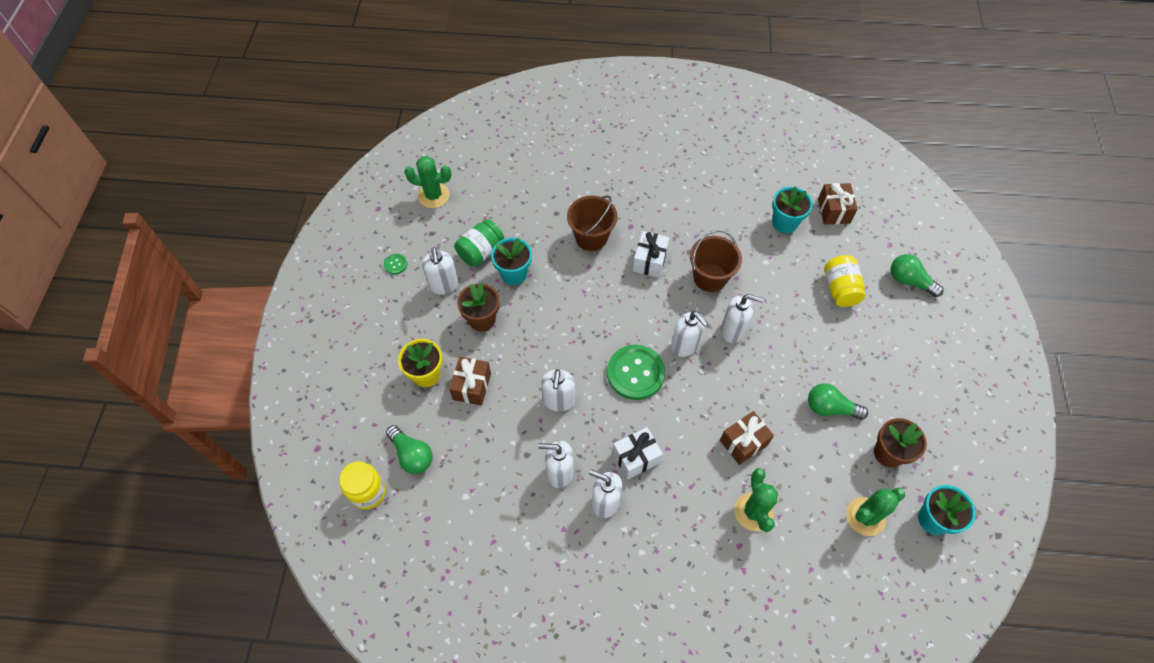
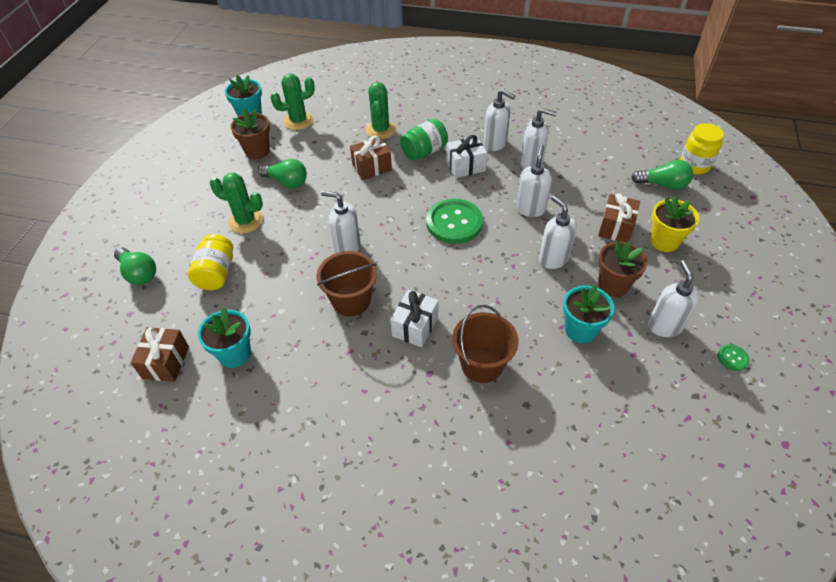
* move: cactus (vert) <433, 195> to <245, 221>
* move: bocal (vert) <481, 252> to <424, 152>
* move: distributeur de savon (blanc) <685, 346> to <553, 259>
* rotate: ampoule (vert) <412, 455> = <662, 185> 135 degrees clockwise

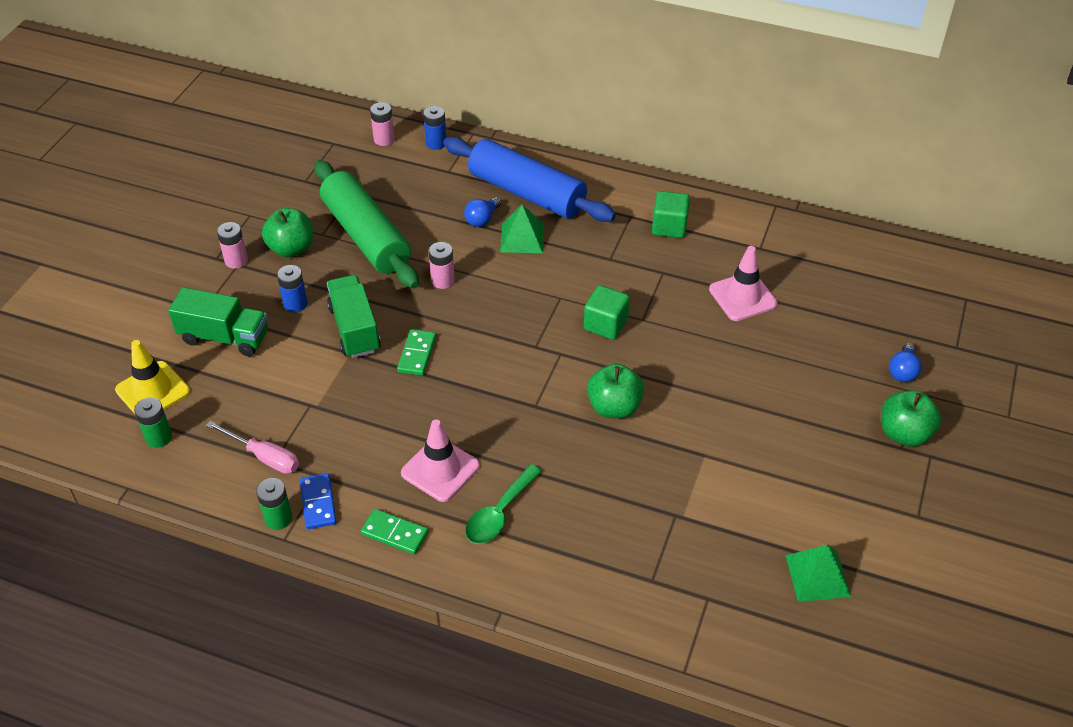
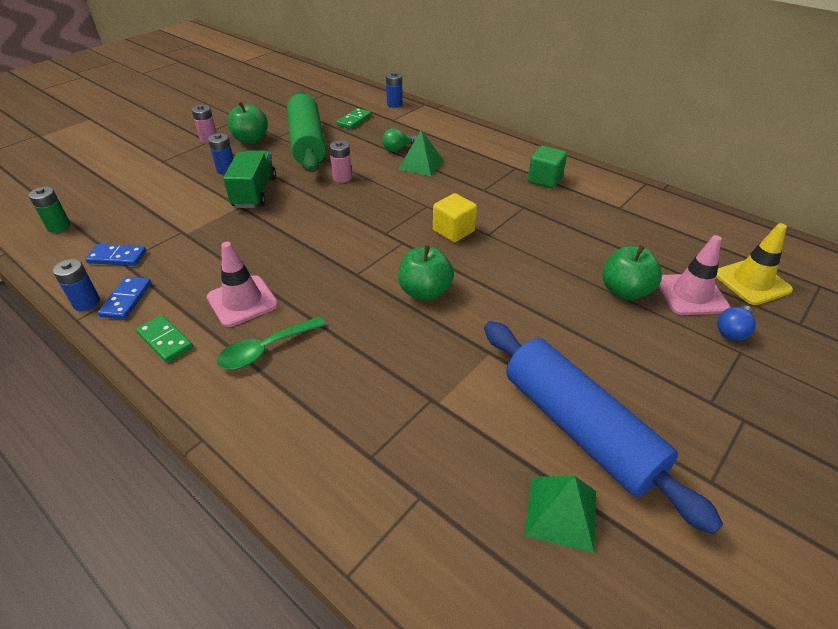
* delete: camion (vert) <224, 337>
* delete: pile (rose) <384, 139>
* move: cône de chantier (jaune) <153, 391> to <751, 282>
* move: domino (vert) <417, 354> to <354, 120>
* move: rouleau à pâtisserie (bleu) <527, 193> to <579, 428>
* move: cône de chantier (rose) <742, 297> to <691, 294>
* move: pomme (vert) <904, 433> to <625, 291>
* replace: tournevis (rose) <264, 457> to domino (bleu) <117, 257>
* recolor: pile (vert) <278, 518> to pile (bleu) <86, 303>
* recolor: ampoule (bleu) <482, 219> to ampoule (vert) <398, 149>
* recolor: cube (vert) <605, 324> to cube (jaune) <453, 231>

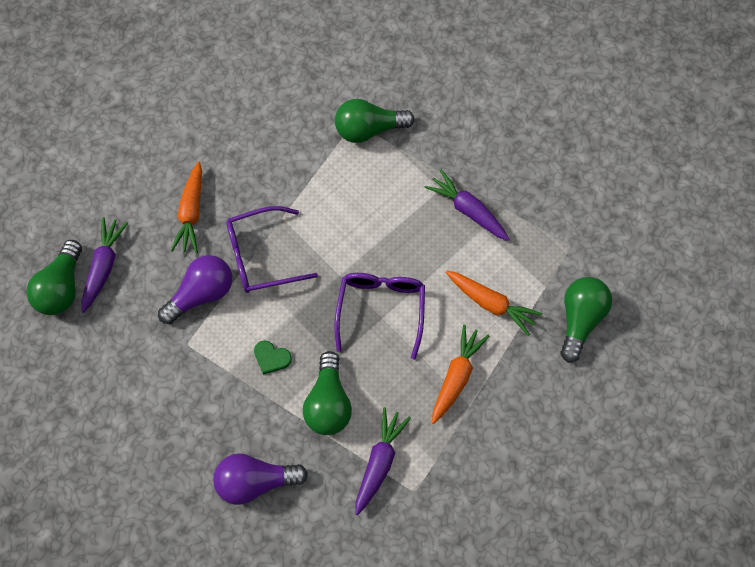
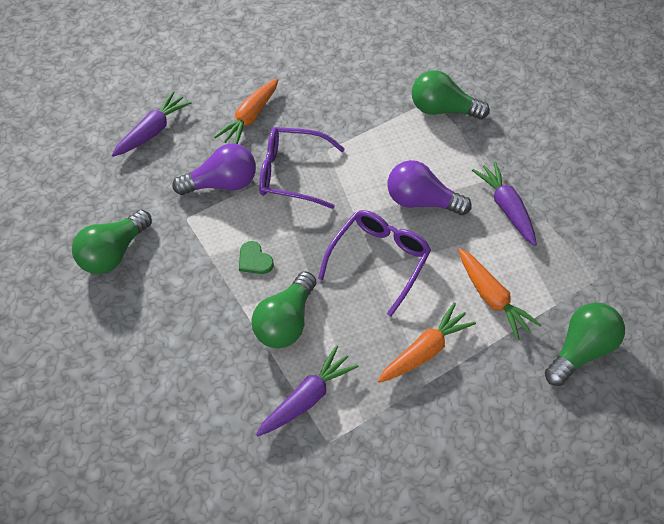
* move: ampoule (vert) <62, 288> to <114, 253>
* move: ampoule (violet) <255, 481> to <421, 201>

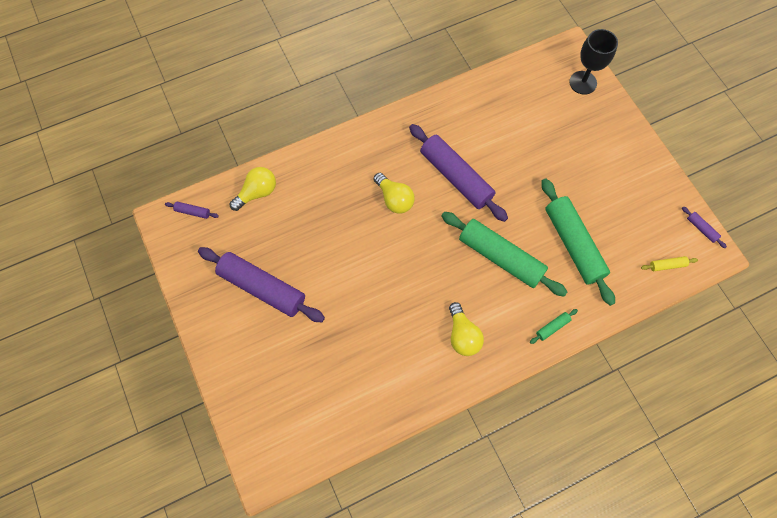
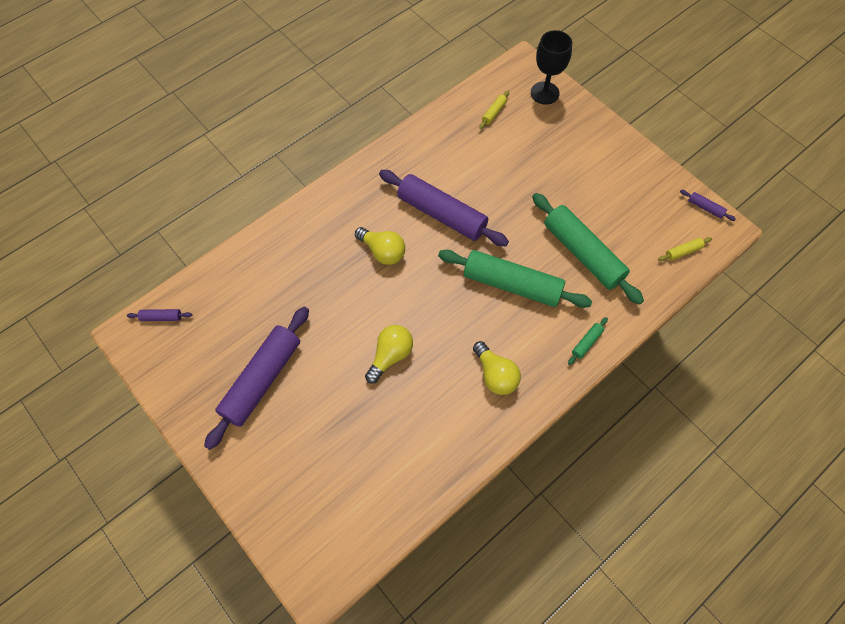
* insert: rouleau à pâtisserie (jaune) <494, 112>
* move: ampoule (jaune) <257, 193> to <390, 356>
* rotate: rouleau à pâtisserie (violet) <262, 288> = <262, 380> 75 degrees counterclockwise

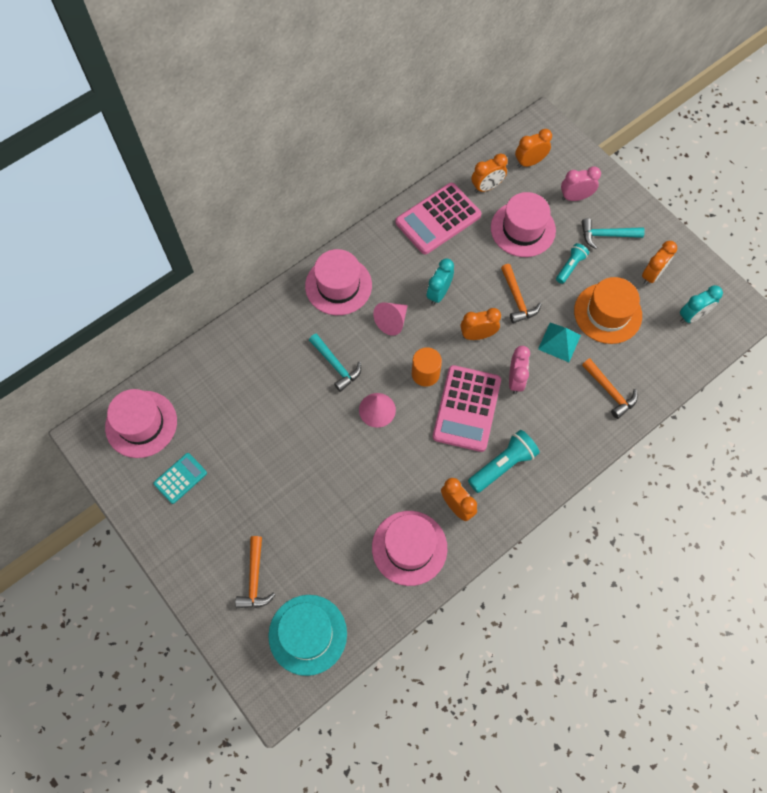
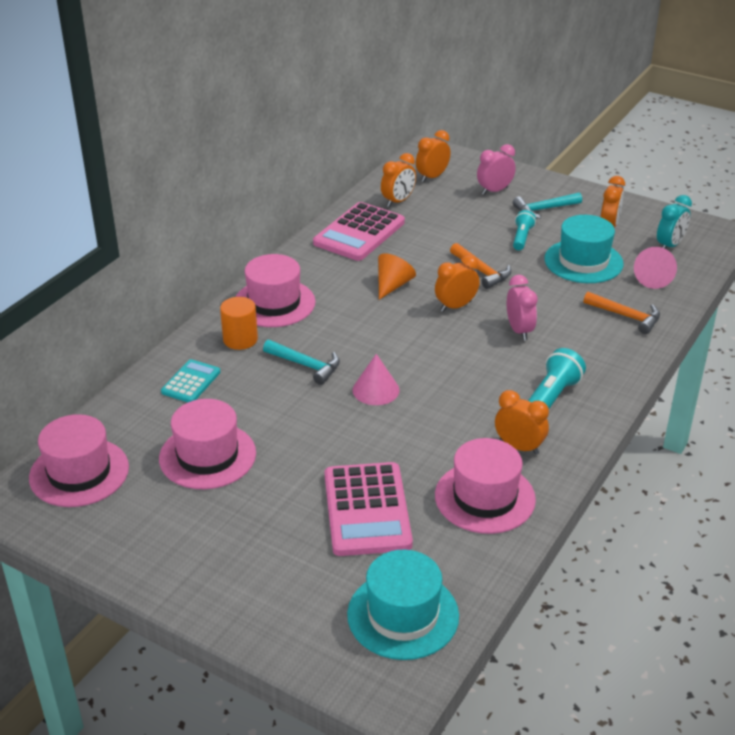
* delete: marteau (orange) <255, 579>
* delete: pyramide (turquoise) <559, 342>
* move: calculatrice (turquoise) <180, 478> to <191, 382>
* move: cône (rose) <392, 321> to <653, 279>
* move: cylindre (orange) <425, 374> to <240, 339>
* move: calculatrice (rose) <466, 408> to <366, 510>
* move: chapeau (rose) <523, 229> to <207, 456>
* replace: réveil (turquoise) <438, 293> to cône (orange) <393, 285>
* recolor: chapeau (orange) <607, 313> to chapeau (turquoise) <583, 261>

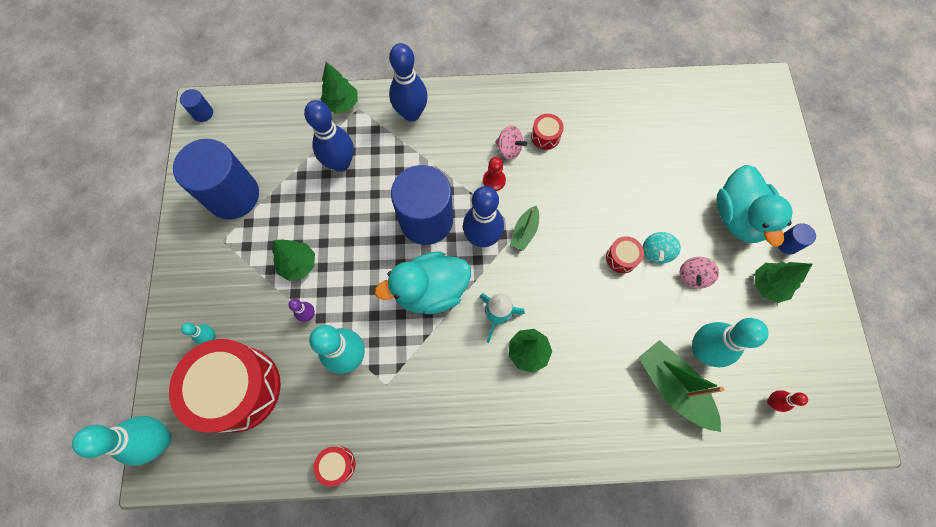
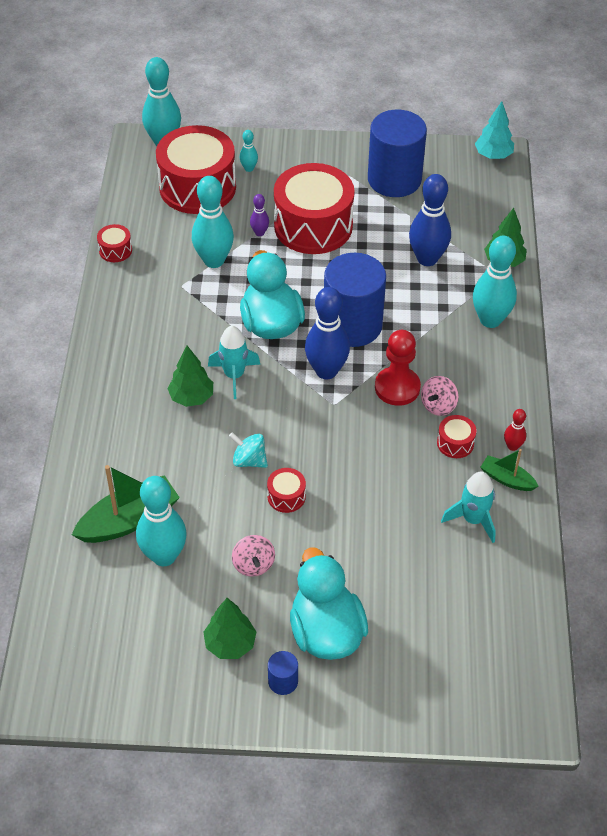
* insert: fusée (turquoise) <473, 519>
* move: bateau (vert) <524, 232> to <507, 479>
* move: toupie (turquoise) <656, 252> to <249, 460>
* move: quille (rouge) <772, 402> to <512, 446>
* replace: cylindre (bleu) <203, 113> to arbre (turquoise) <493, 155>
* replace: arbre (vert) <298, 264> to tambour (rouge) <313, 226>
* recolor: quille (bleu) <411, 113> to quille (turquoise) <490, 320>
* rotate: toupie (rose) <693, 276> = <253, 565> 135 degrees counterclockwise
* rotate: canard (turquoise) <738, 217> = <326, 632> 75 degrees clockwise
* resize: pion (rouge) <494, 180> = <397, 387> x1.68

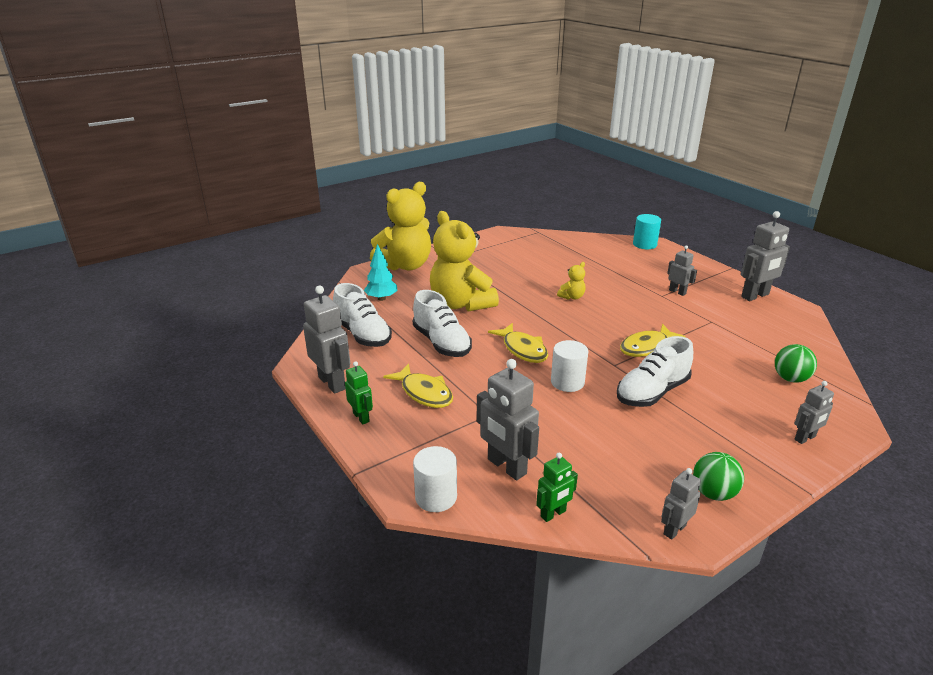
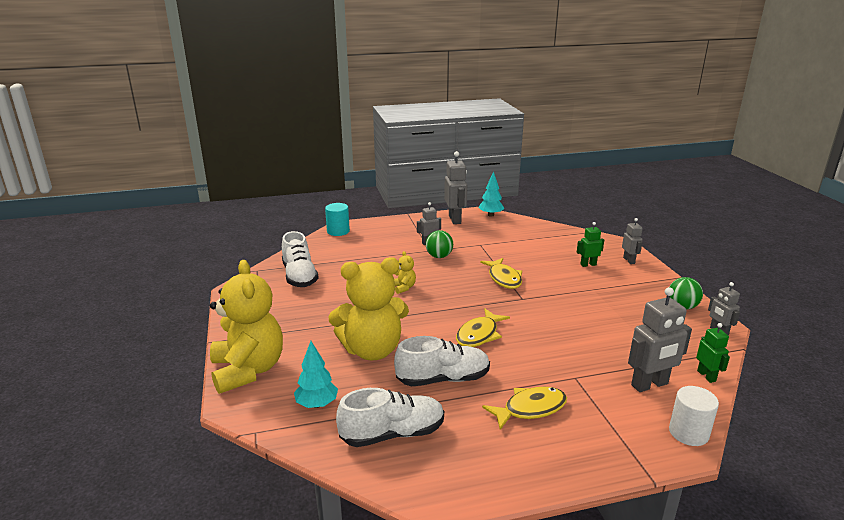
* delete: robot (gris) <332, 383>
* delete: cylindre (blanc) <567, 382>
* insert: arbre (turquoise) <490, 215>
* move: robot (vert) <361, 417> to <588, 264>
* move: chaussure (blanc) <652, 392> to <299, 276>
* move: balle (vert) <790, 378> to <439, 256>
* rotate: poisson (jaune) <522, 349> = <479, 335> 135 degrees clockwise

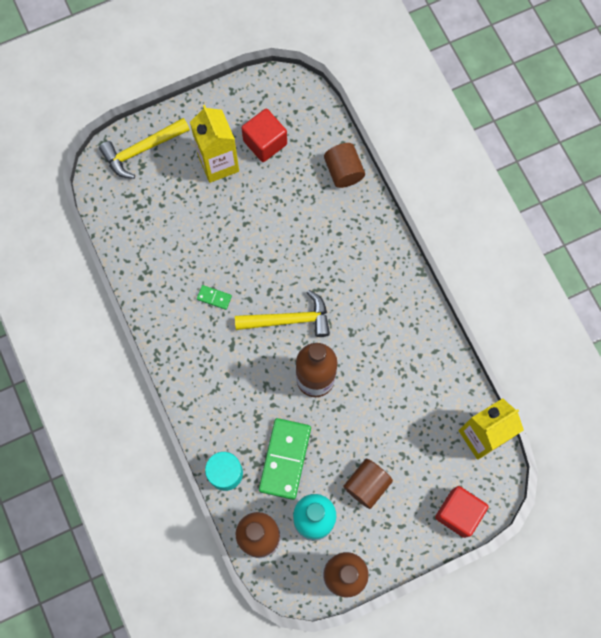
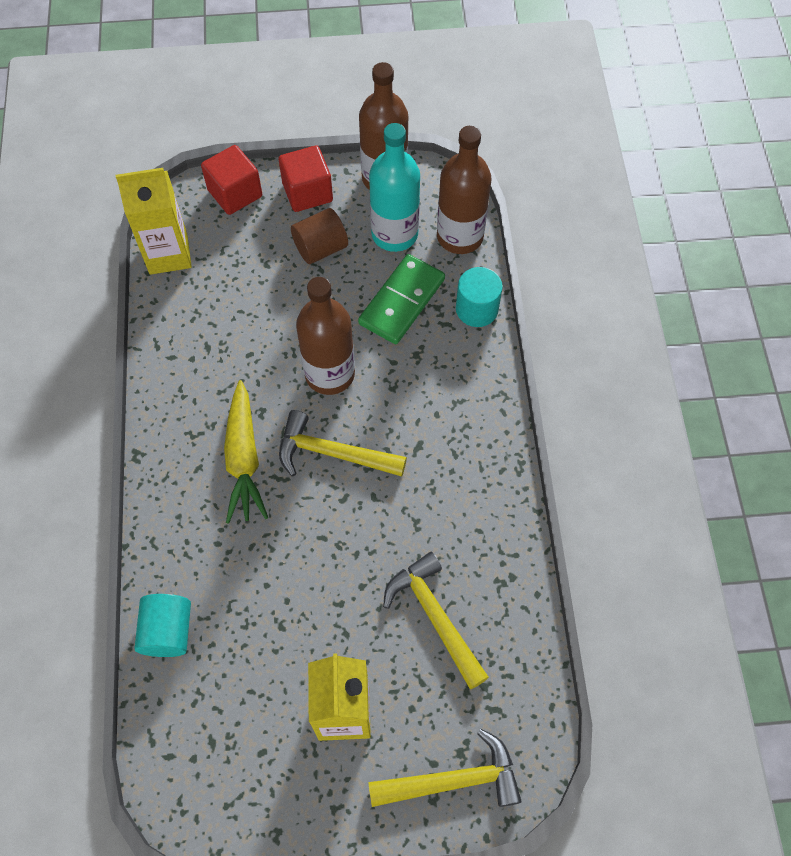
* delete: domino (vert) <214, 297>
* insert: carotte (jaune) <244, 459>
* insert: marteau (jaune) <434, 616>
* move: cube (rouge) <265, 142> to <307, 192>
* recolor: cylindre (marron) <343, 171> to cylindre (turquoise) <168, 631>

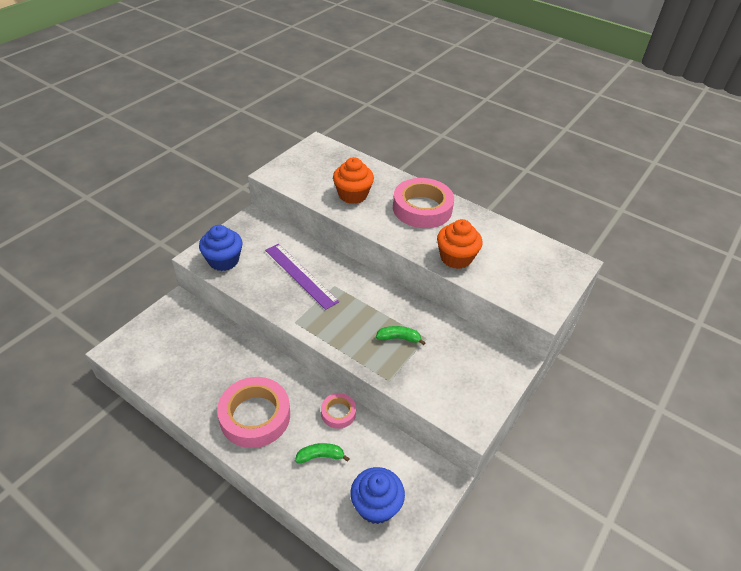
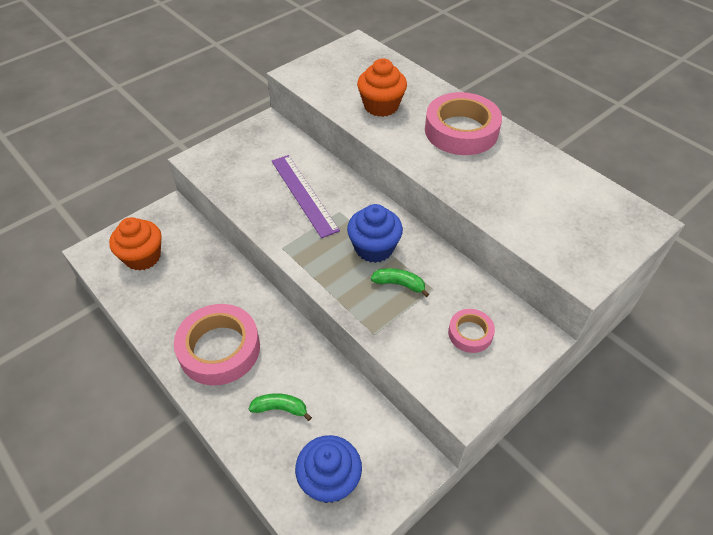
* move: muffin (bleu) <223, 260> to <374, 248>
* move: ruban adhésif (rose) <338, 413> to <470, 333>
* move: muffin (orange) <456, 258> to <143, 257>

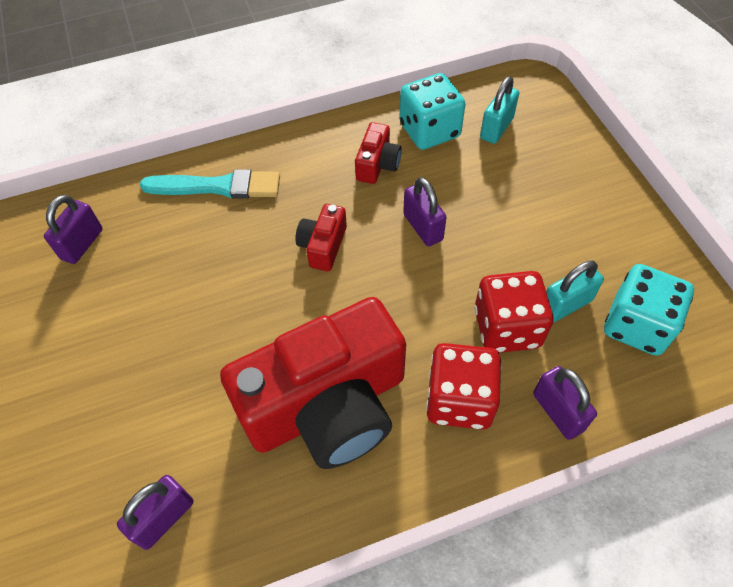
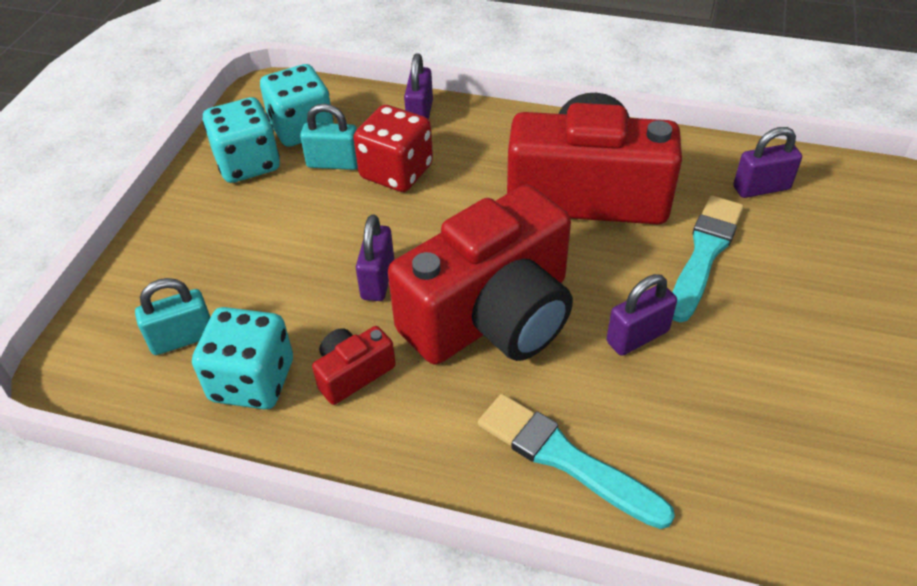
* delete: dé (rouge) <459, 400>
* insert: dé (turquoise) <248, 163>
* insert: pinceau (turquoise) <704, 253>
* move: cadenas (violet) <82, 244> to <637, 336>
* resize: appareil photo (rouge) <323, 246> = <492, 315> x2.40

